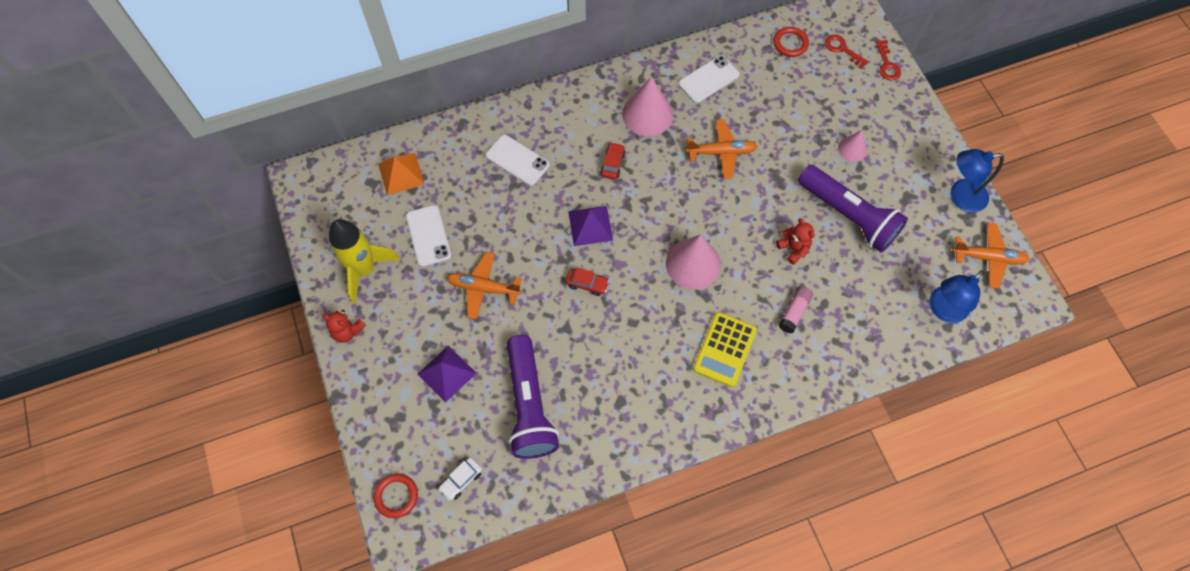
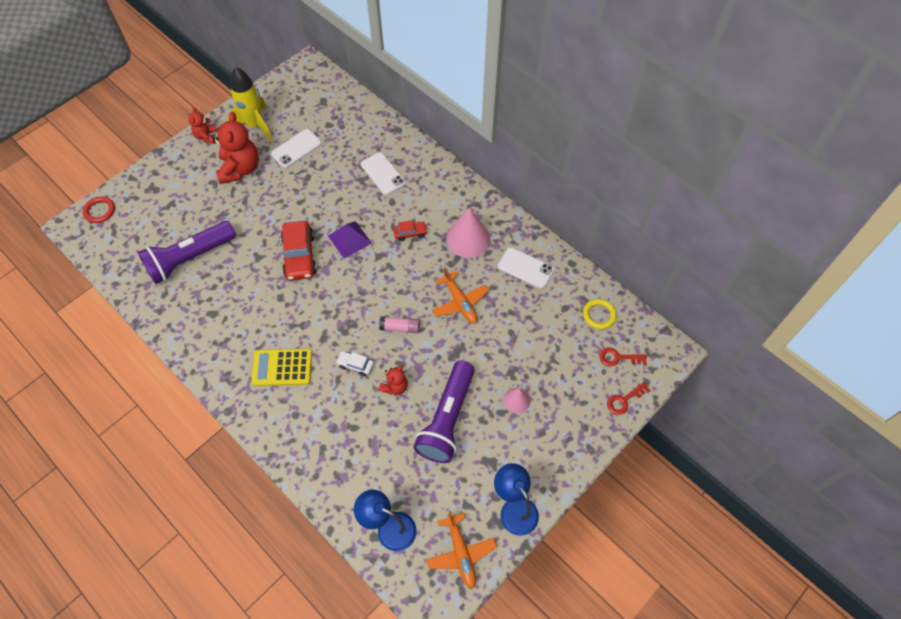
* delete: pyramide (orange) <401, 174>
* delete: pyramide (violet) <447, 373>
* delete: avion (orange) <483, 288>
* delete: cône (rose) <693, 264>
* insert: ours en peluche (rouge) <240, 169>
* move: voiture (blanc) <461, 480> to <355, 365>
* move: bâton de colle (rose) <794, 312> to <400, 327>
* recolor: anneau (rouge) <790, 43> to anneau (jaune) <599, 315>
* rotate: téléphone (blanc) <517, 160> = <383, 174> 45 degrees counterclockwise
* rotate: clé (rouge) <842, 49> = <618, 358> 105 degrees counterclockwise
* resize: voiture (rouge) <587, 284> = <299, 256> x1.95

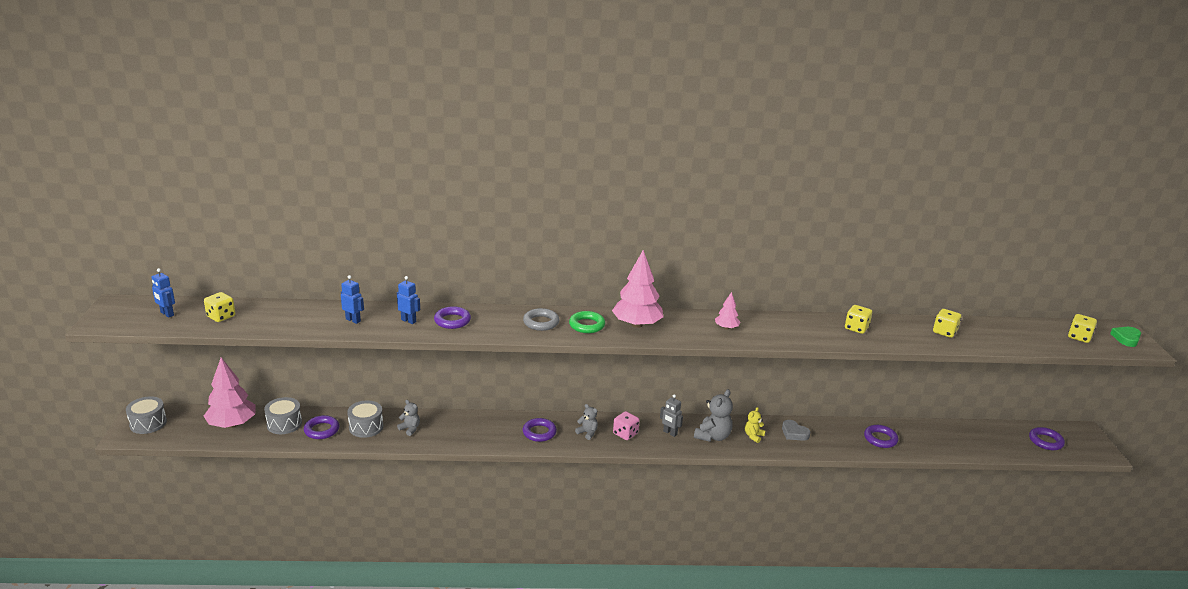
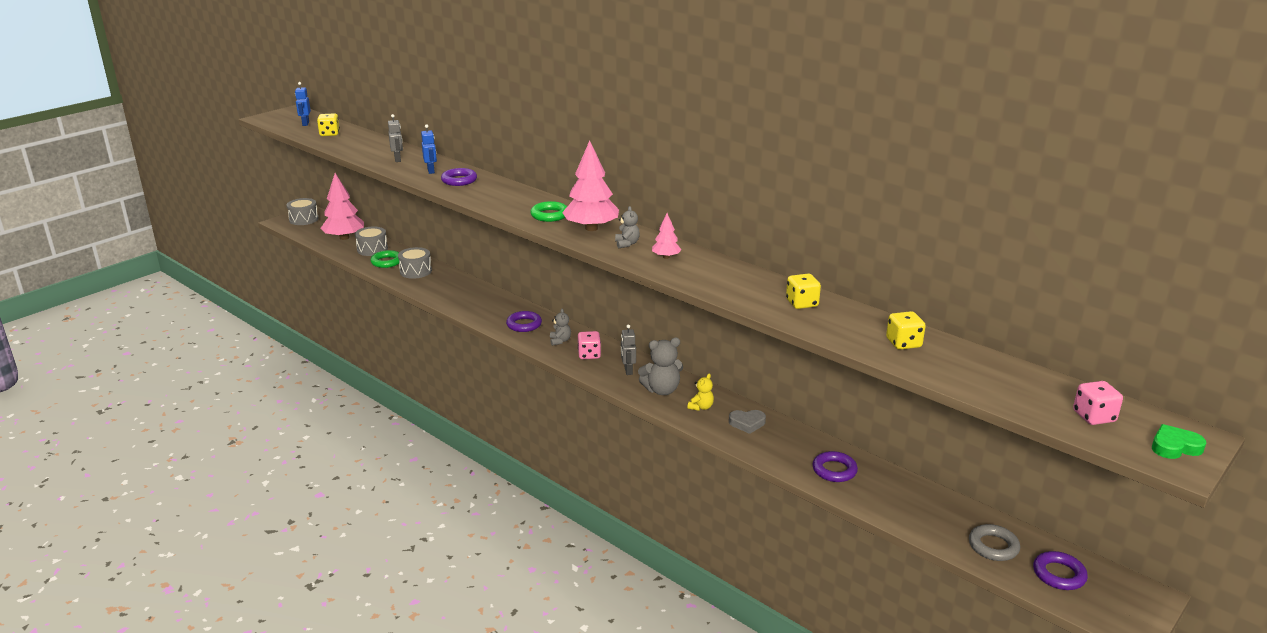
* move: ours en peluche (gris) <410, 429> to <627, 244>
* move: anneau (gris) <541, 322> to <993, 546>
* recolor: anneau (violet) <321, 430> to anneau (vert) <387, 262>
* recolor: robot (bleu) <353, 320> to robot (gris) <398, 159>
* recolor: dé (jaune) <1079, 337> to dé (rose) <1094, 416>
* rotate: ours en peluche (jaune) <753, 436> = <701, 407> 135 degrees clockwise
* rotate: cœur (gris) <794, 433> = <747, 423> 90 degrees counterclockwise

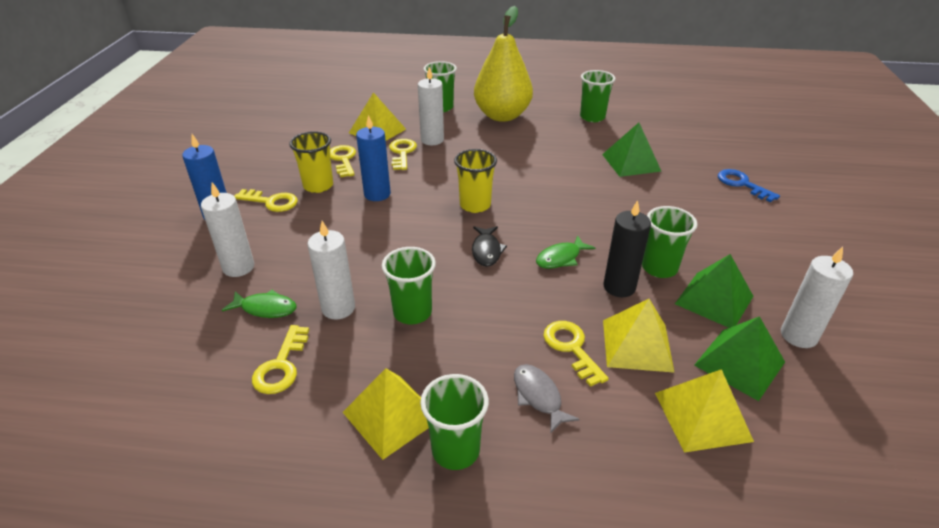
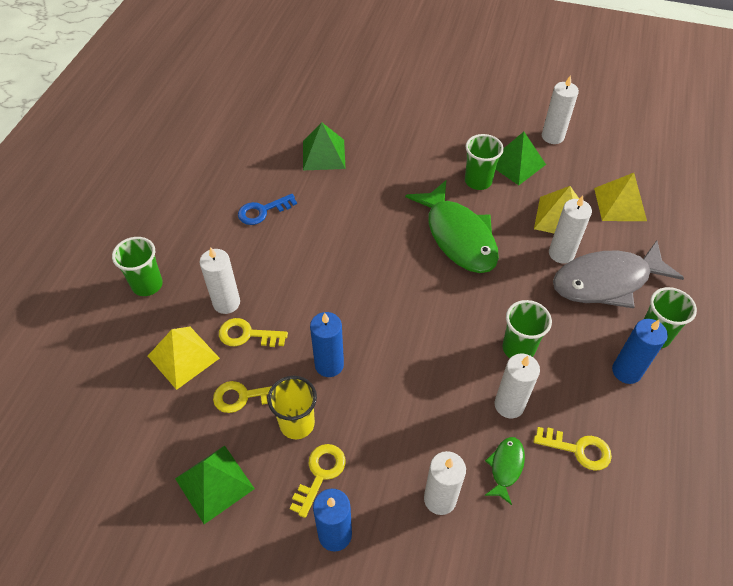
* delete: gobelet (jaune) <475, 205>
* delete: poisson (noir) <486, 251>
* delete: poire (jaune) <502, 116>
* delete: gobelet (vert) <592, 117>
* delete: bougie (noir) <619, 287>
* move: pyramide (vert) <739, 363> to <214, 483>
* move: clé (bleu) <742, 184> to <262, 211>
* replace: pyramide (jaune) <391, 415> to bougie (bleu) <626, 371>
* replace: clé (jaune) <571, 348> to bougie (blanc) <561, 253>
* resize: poisson (gris) <538, 396> = <606, 282> x2.23
* resize: poisson (vert) <560, 258> = <458, 236> x2.23

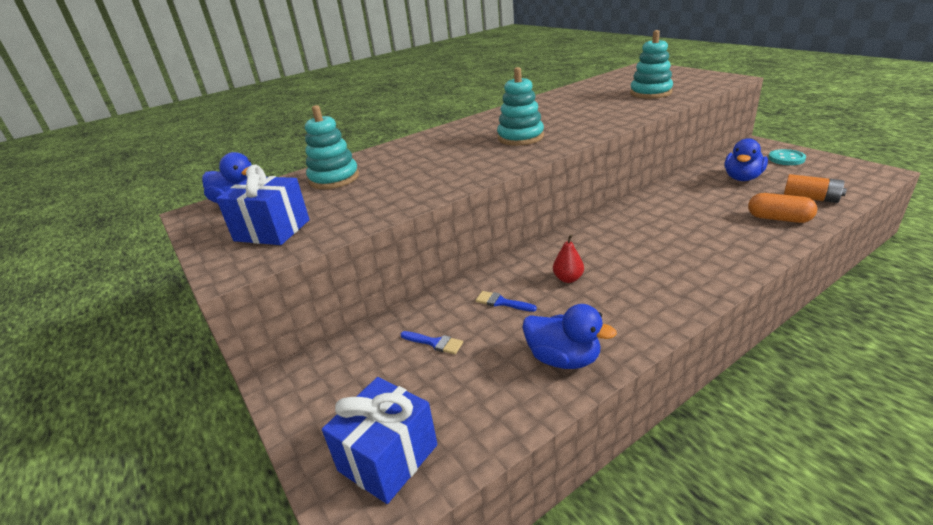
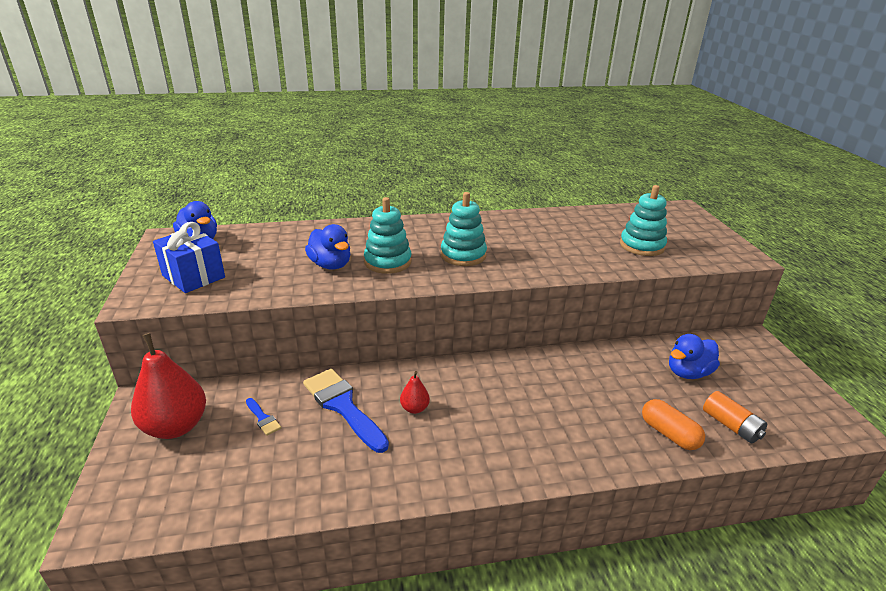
* delete: cadeau (bleu) <388, 458>
* delete: bouton (turquoise) <786, 159>
* insert: poire (rouge) <176, 426>
* move: jouet à empiler (turquoise) <334, 179> to <387, 262>
* move: canard (bleu) <563, 359> to <330, 265>
* resize: pinceau (bleu) <501, 302> = <343, 406> x2.21

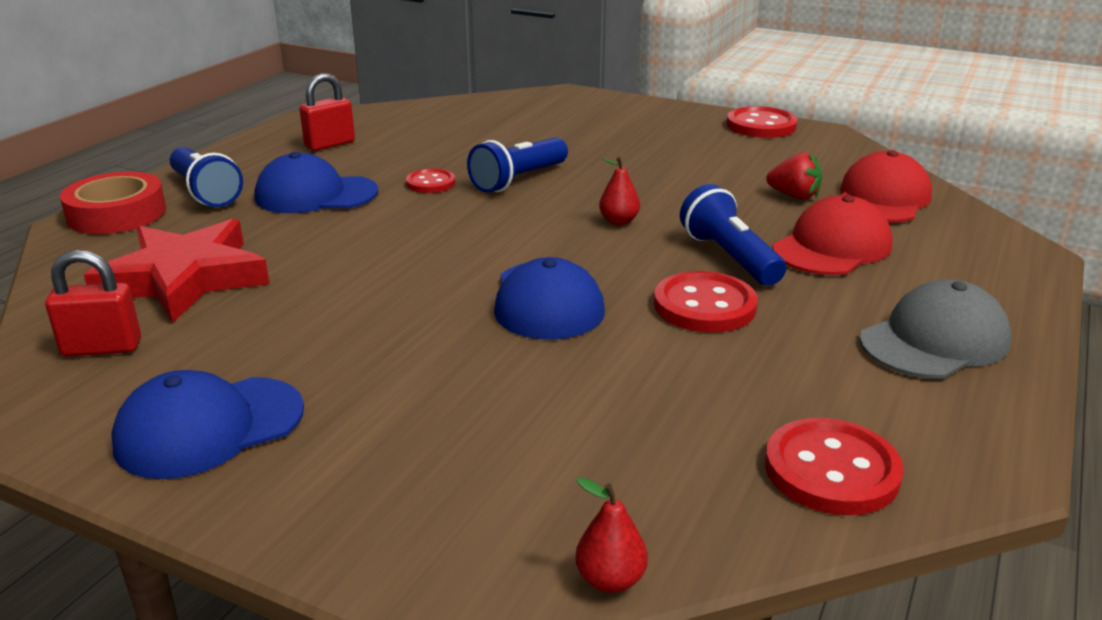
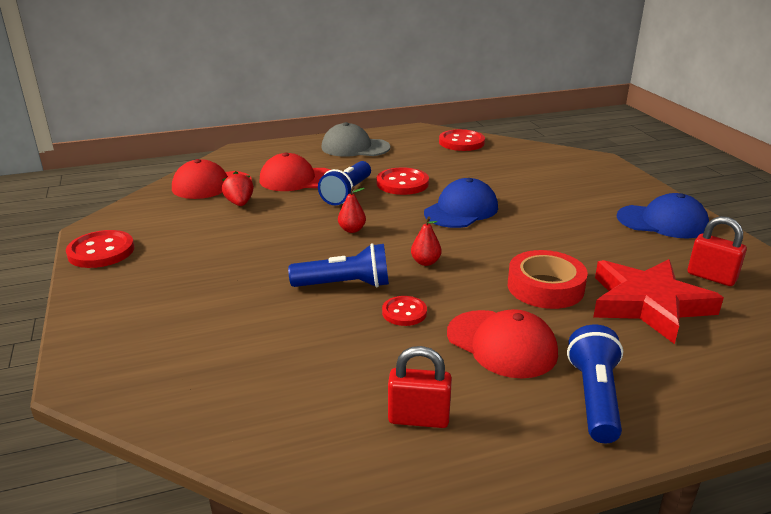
* move: ruban adhésif (rouge) <117, 214> to <545, 287>
* move: poire (rouge) <610, 580> to <425, 262>
* recolor: casquette (bleu) <315, 195> to casquette (rouge) <501, 344>

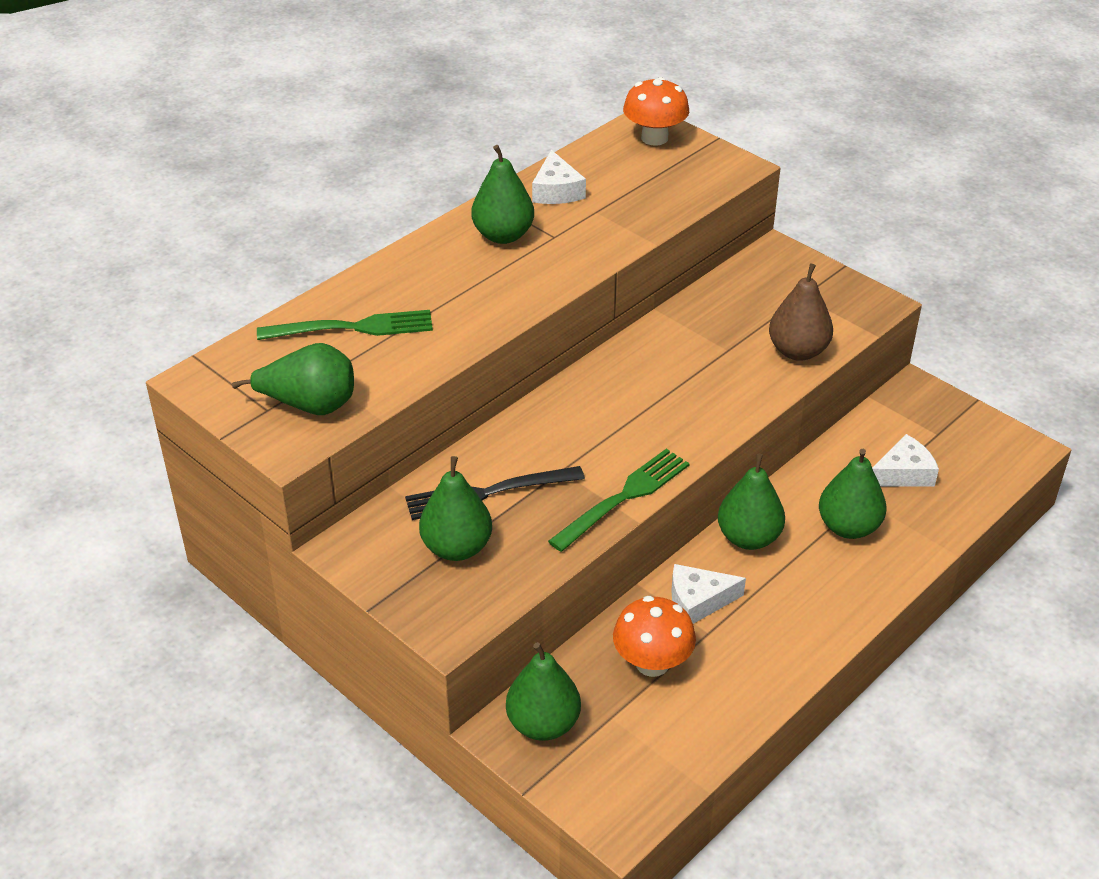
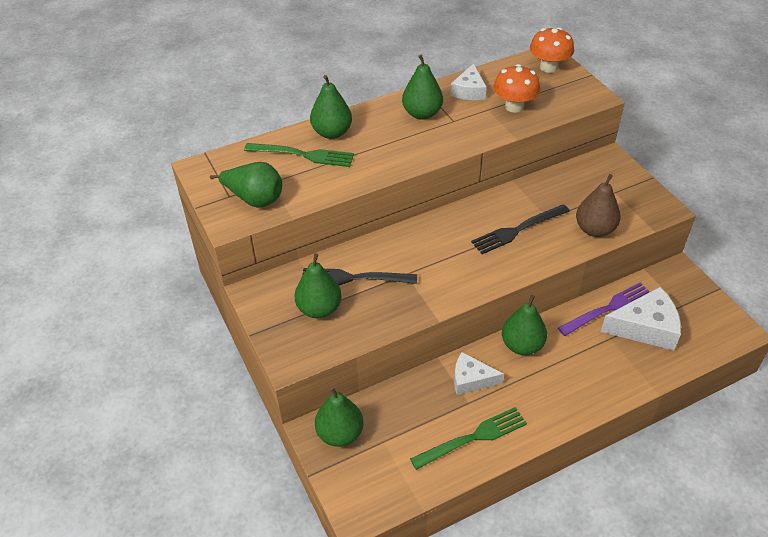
* insert: fourchette (noir) <518, 230>
* insert: fourchette (violet) <608, 309>
* move: fourchette (vert) <623, 497> to <473, 438>
* move: champignon (orange) <652, 663> to <514, 106>
* move: poire (vert) <848, 527> to <332, 132>
* resize: fromage (blanc) <903, 473> = <645, 327> x1.57

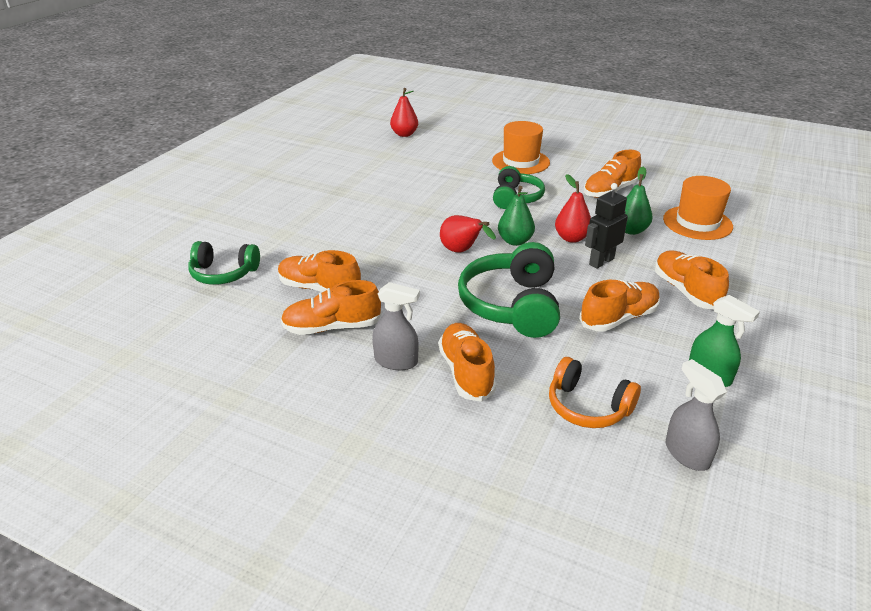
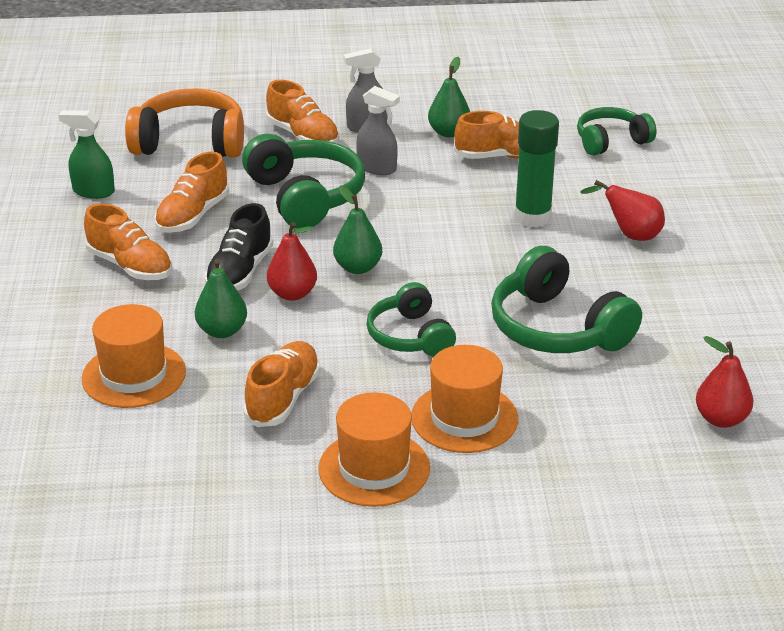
* insert: chapeau (orange) <374, 468>
* insert: casque audio (vert) <557, 328>
* insert: bâton de colle (vert) <532, 217>
* move: poire (rouge) <462, 251> to <630, 235>
* move: vaporisateur (gris) <686, 454> to <377, 168>
* replace: chaussure (orange) <332, 327> to poire (vert) <449, 132>
* replace: robot (noir) <601, 261> to chaussure (noir) <240, 273>
* resize: casque audio (orange) <588, 407> = <190, 142> x1.57

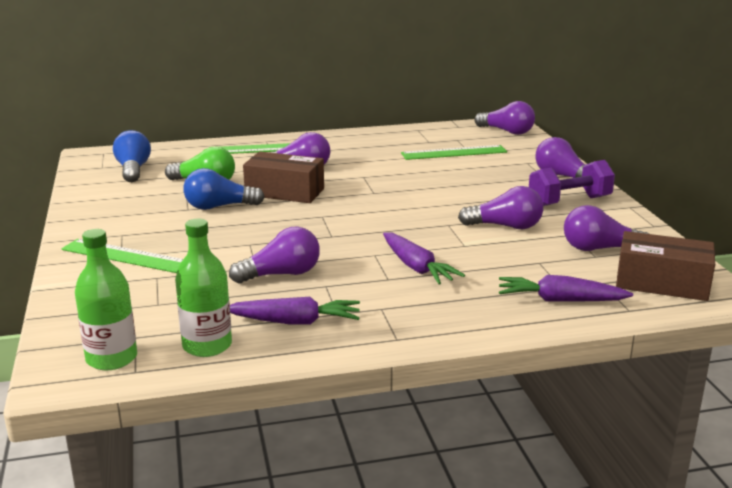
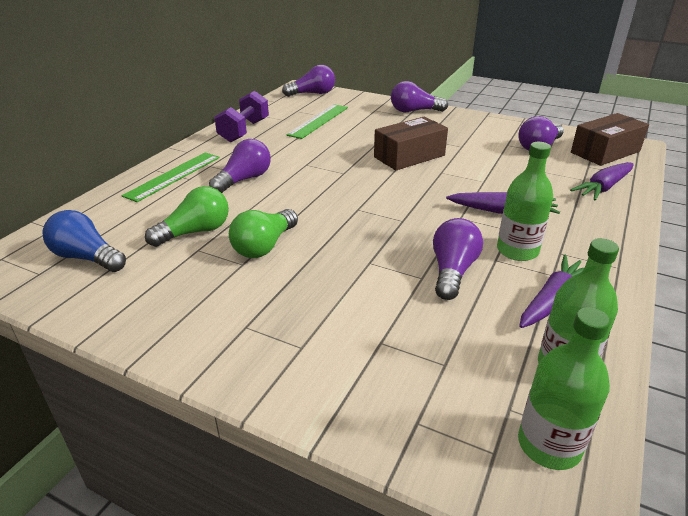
* delete: règle (vert) <125, 256>
* delete: ampoule (violet) <505, 226>
* insert: bouteille (vert) <517, 251>
* move: boîte (marron) <284, 192> to <409, 156>
* move: haltère (violet) <569, 201> to <244, 131>
* recolor: ampoule (bleu) <219, 207> to ampoule (vert) <264, 246>

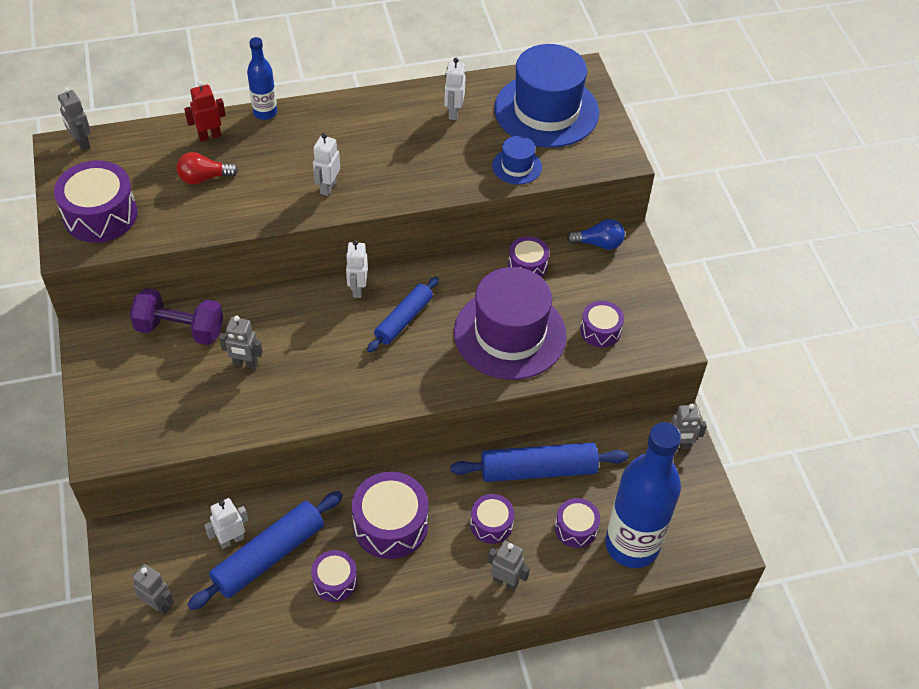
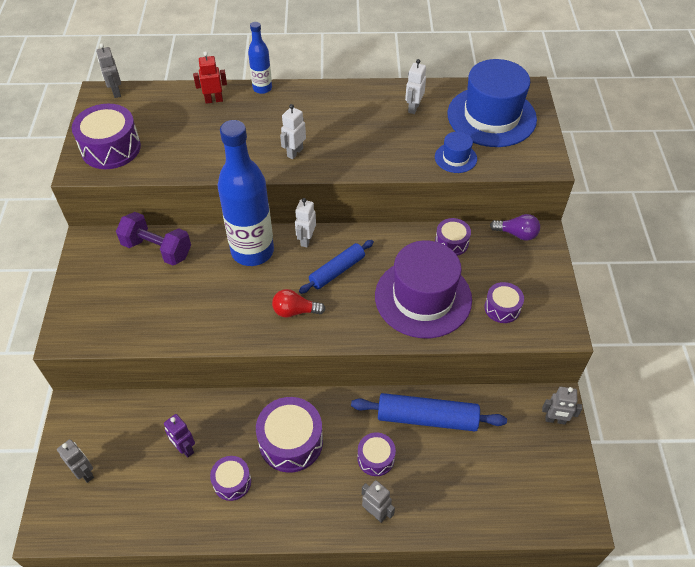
* delete: robot (blanc) <231, 540>
* delete: robot (gris) <245, 363>
* delete: tambour (violet) <576, 528>
* move: ampoule (rouge) <204, 178> to <295, 311>
* move: bouteille (bleu) <632, 545> to <252, 251>
* replace: rouleau à pâtisserie (bleu) <269, 556> to robot (violet) <184, 448>
* recolor: ampoule (bleu) <599, 243> to ampoule (violet) <516, 234>

